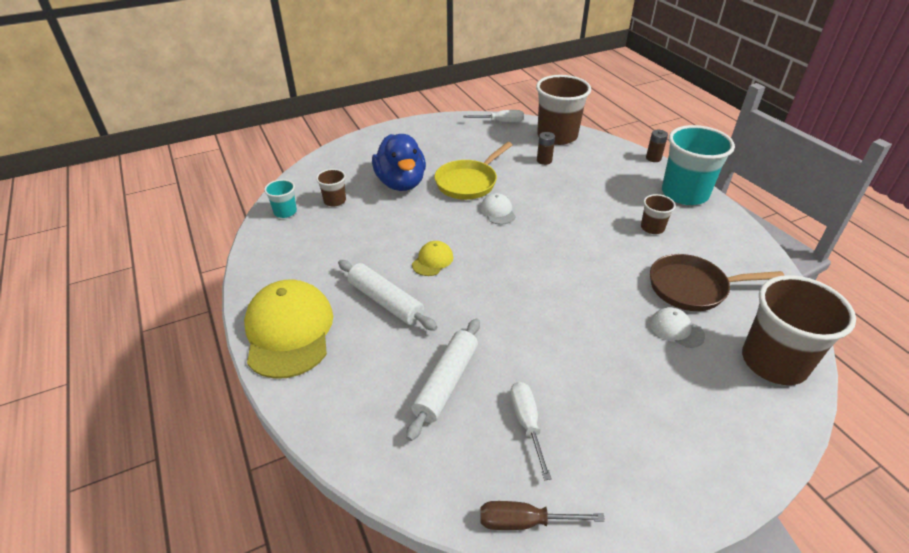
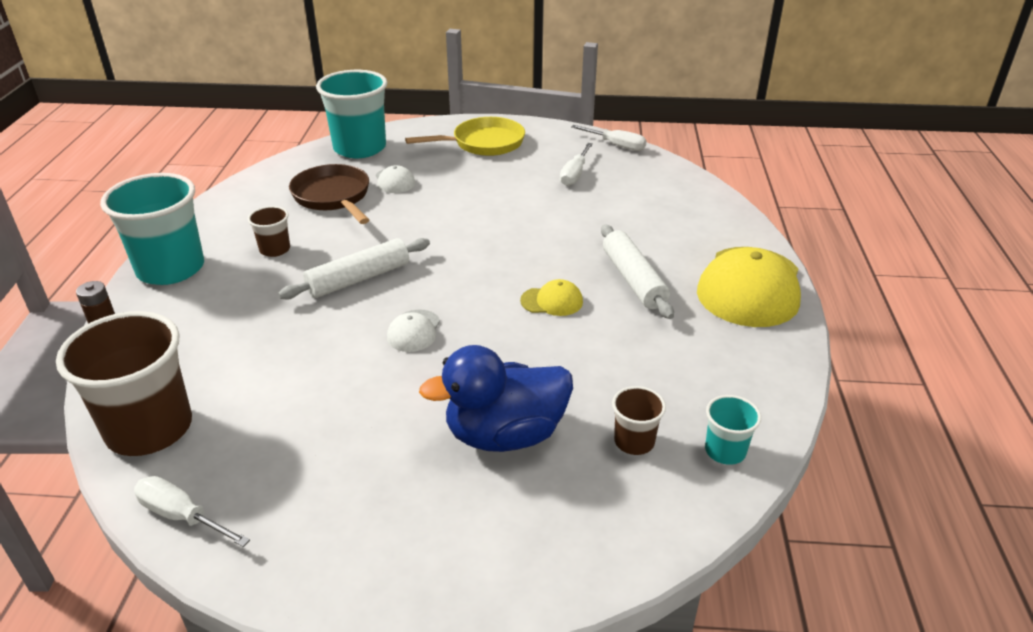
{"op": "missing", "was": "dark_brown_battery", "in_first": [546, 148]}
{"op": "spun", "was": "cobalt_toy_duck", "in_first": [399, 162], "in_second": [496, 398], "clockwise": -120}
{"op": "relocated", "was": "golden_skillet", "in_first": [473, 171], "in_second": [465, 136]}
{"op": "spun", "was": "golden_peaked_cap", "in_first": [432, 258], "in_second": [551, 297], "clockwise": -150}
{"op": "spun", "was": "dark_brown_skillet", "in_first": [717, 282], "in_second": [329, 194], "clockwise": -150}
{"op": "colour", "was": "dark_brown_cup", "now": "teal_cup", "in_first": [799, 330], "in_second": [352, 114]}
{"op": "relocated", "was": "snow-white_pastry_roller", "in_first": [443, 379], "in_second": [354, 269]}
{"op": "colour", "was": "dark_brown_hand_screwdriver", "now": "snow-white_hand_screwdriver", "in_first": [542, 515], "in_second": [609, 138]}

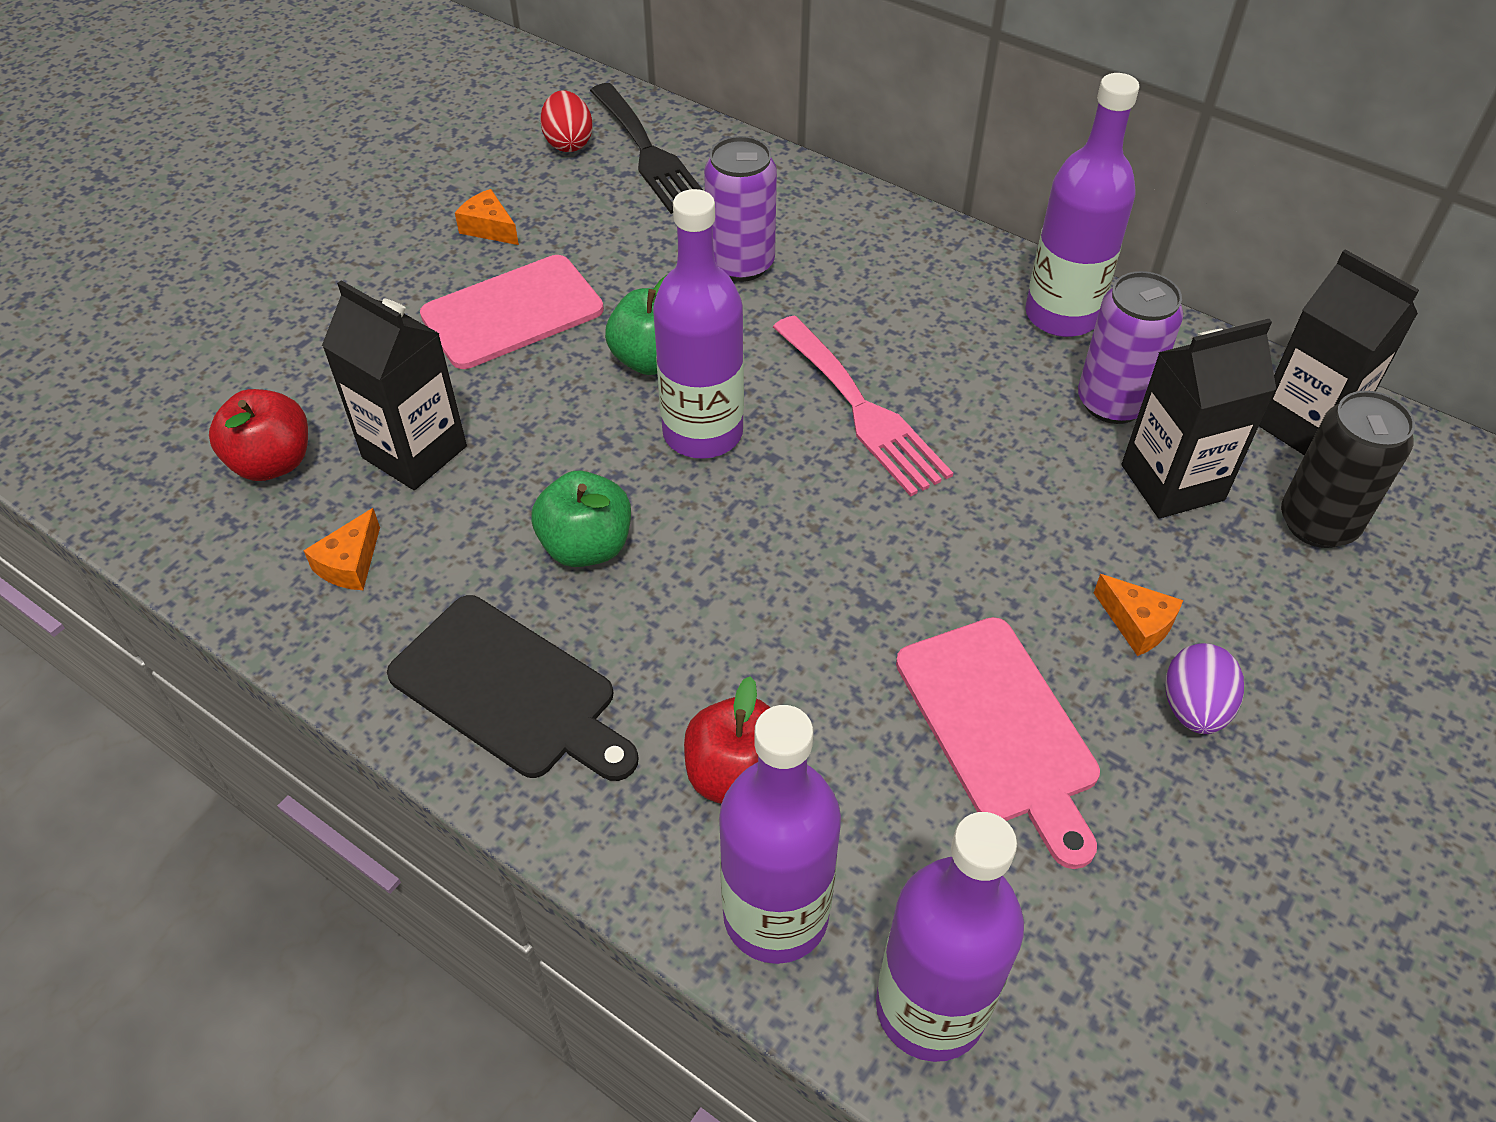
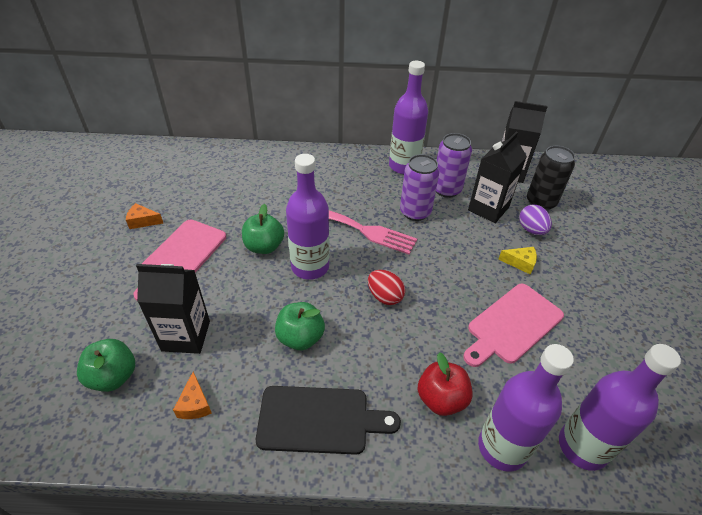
{"op": "missing", "was": "ebony_fork", "in_first": [647, 148]}
{"op": "relocated", "was": "crimson_egg_shape", "in_first": [566, 121], "in_second": [386, 287]}
{"op": "relocated", "was": "royal_purple_tin", "in_first": [740, 209], "in_second": [420, 187]}
{"op": "colour", "was": "crimson_apple_fruit", "now": "emerald_apple_fruit", "in_first": [258, 435], "in_second": [106, 365]}
{"op": "colour", "was": "bright_orange_cheese", "now": "golden_cheese", "in_first": [1138, 615], "in_second": [517, 261]}
{"op": "spun", "was": "rosy_chopping_board", "in_first": [998, 743], "in_second": [513, 325], "clockwise": 105}
{"op": "relocated", "was": "royal_purple_egg_shape", "in_first": [1204, 688], "in_second": [535, 219]}

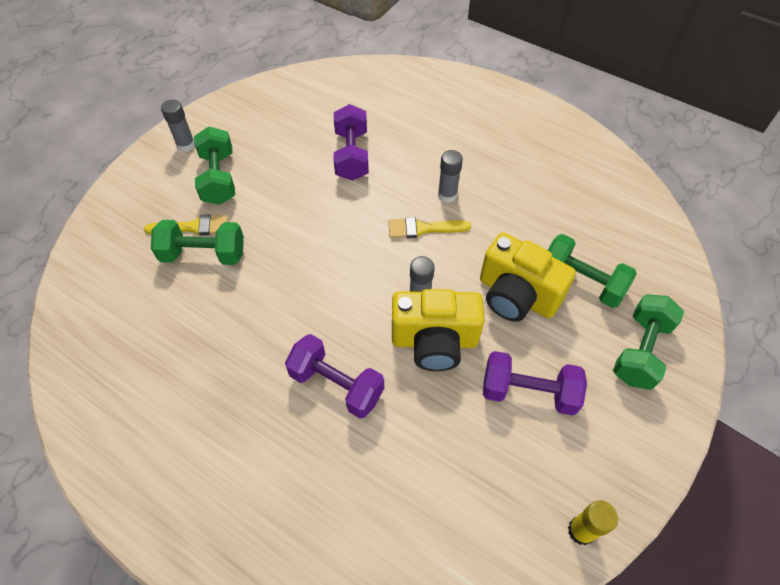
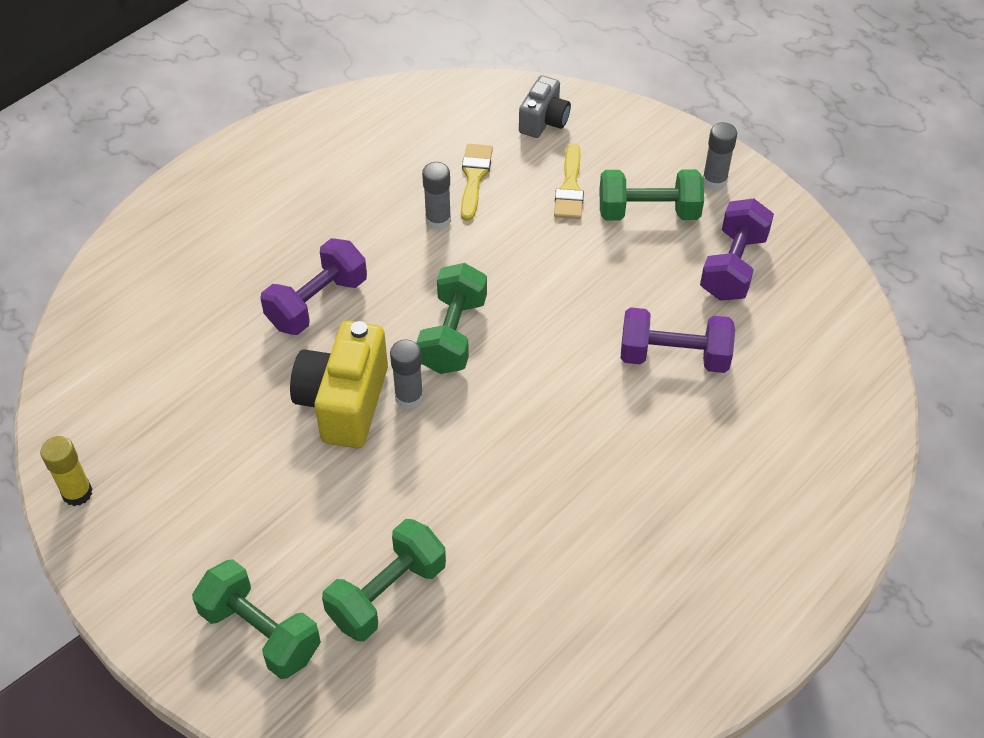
{"op": "relocated", "was": "grey_glue_stick", "in_first": [450, 176], "in_second": [436, 196]}
{"op": "relocated", "was": "golden_brush", "in_first": [429, 227], "in_second": [477, 182]}
{"op": "relocated", "was": "emerald_free_weight", "in_first": [197, 242], "in_second": [451, 318]}
{"op": "missing", "was": "golden_camera", "in_first": [528, 277]}
{"op": "relocated", "was": "royal_purple_free_weight", "in_first": [535, 383], "in_second": [737, 250]}
{"op": "appeared", "now": "grey_camera", "in_second": [545, 107]}

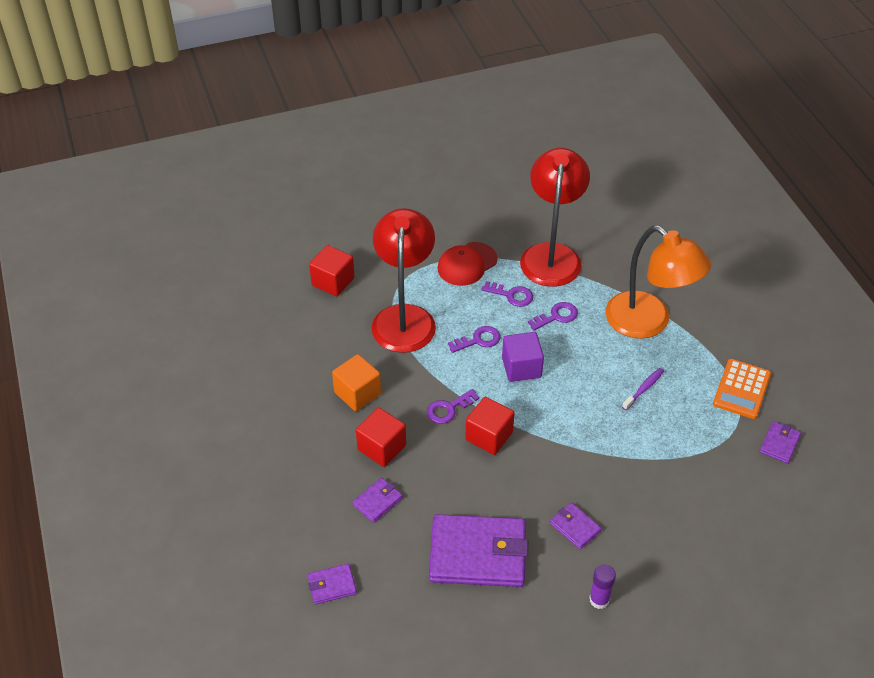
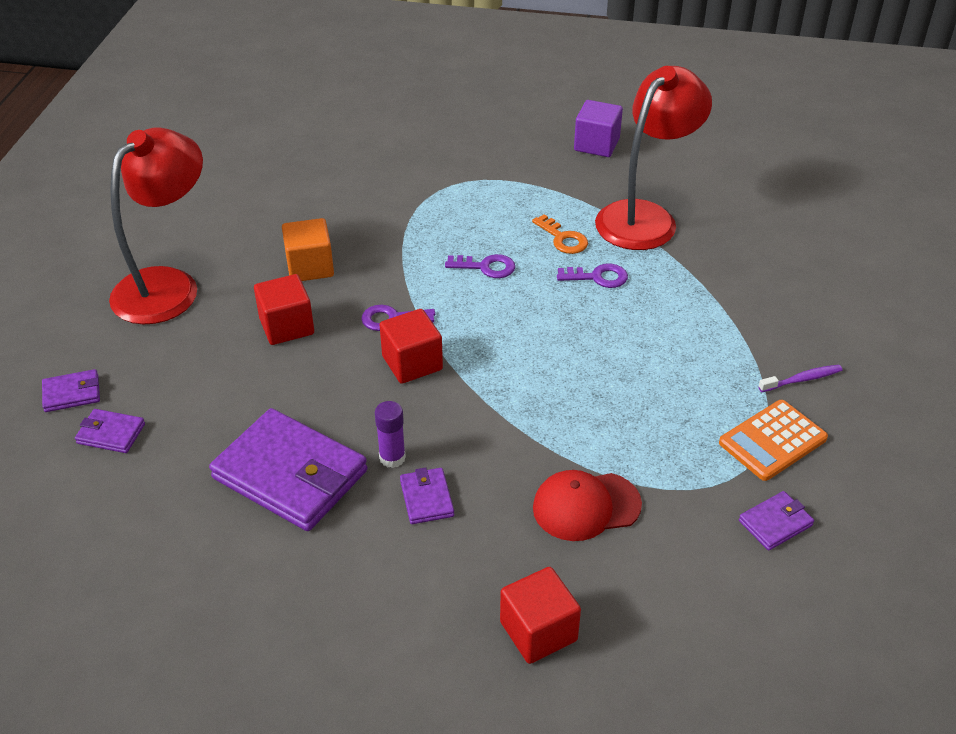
{"op": "relocated", "was": "crimson_lamp", "in_first": [404, 280], "in_second": [156, 226]}
{"op": "missing", "was": "bright_orange_lamp", "in_first": [658, 282]}
{"op": "relocated", "was": "crimson_peaked_cap", "in_first": [467, 264], "in_second": [587, 505]}
{"op": "relocated", "was": "crimson_cube", "in_first": [332, 270], "in_second": [540, 615]}
{"op": "colour", "was": "royal_purple_latchkey", "now": "bright_orange_latchkey", "in_first": [507, 294], "in_second": [560, 234]}
{"op": "relocated", "was": "royal_purple_cube", "in_first": [523, 357], "in_second": [598, 128]}
{"op": "relocated", "was": "royal_purple_toothbrush", "in_first": [643, 389], "in_second": [800, 378]}
{"op": "relocated", "was": "royal_purple_card_wallet", "in_first": [377, 500], "in_second": [71, 390]}
{"op": "relocated", "was": "royal_purple_glue_stick", "in_first": [602, 586], "in_second": [390, 434]}

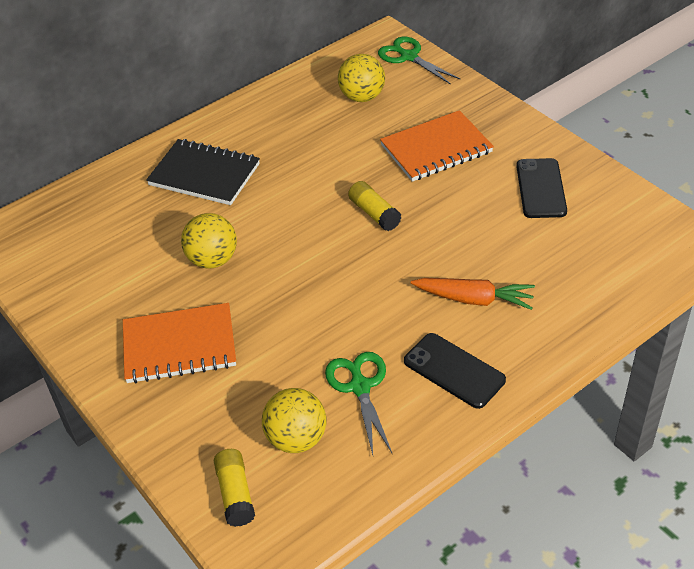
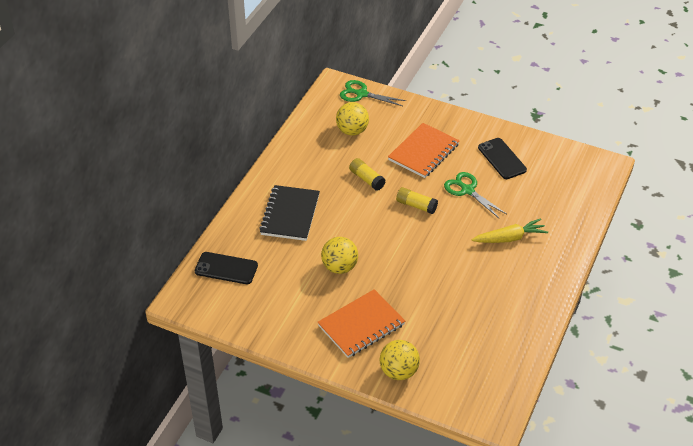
{"op": "spun", "was": "ebony_notepad", "in_first": [203, 172], "in_second": [289, 213], "clockwise": -75}
{"op": "colour", "was": "bright_orange_carrot", "now": "golden_carrot", "in_first": [473, 294], "in_second": [510, 230]}
{"op": "relocated", "was": "ebony_mobile_phone", "in_first": [455, 371], "in_second": [226, 268]}
{"op": "relocated", "was": "emerald_pair_of_scissors", "in_first": [358, 403], "in_second": [475, 195]}
{"op": "relocated", "was": "golden_play_ball", "in_first": [294, 420], "in_second": [400, 360]}
{"op": "relocated", "was": "golden_glue_stick", "in_first": [234, 488], "in_second": [367, 174]}

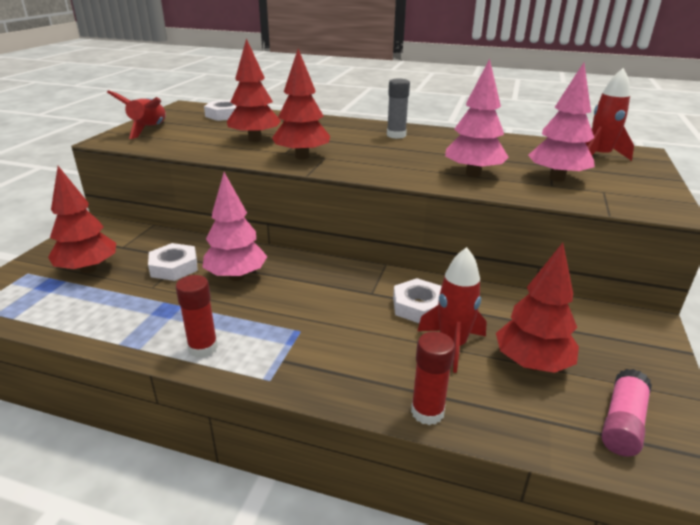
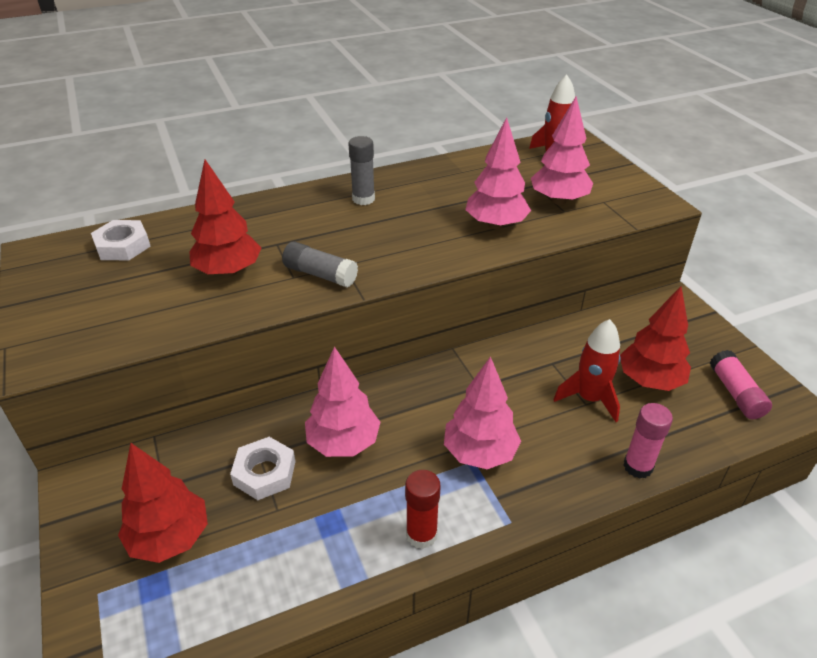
{"op": "exchanged", "was": "crimson_toy_tree", "now": "grey_glue_stick", "in_first": [301, 104], "in_second": [320, 264]}
{"op": "missing", "was": "crimson_rocket", "in_first": [136, 114]}
{"op": "missing", "was": "snow-white_hexagon_nut", "in_first": [417, 300]}
{"op": "colour", "was": "crimson_glue_stick", "now": "rosy_glue_stick", "in_first": [433, 378], "in_second": [648, 440]}
{"op": "appeared", "now": "rosy_toy_tree", "in_second": [482, 412]}

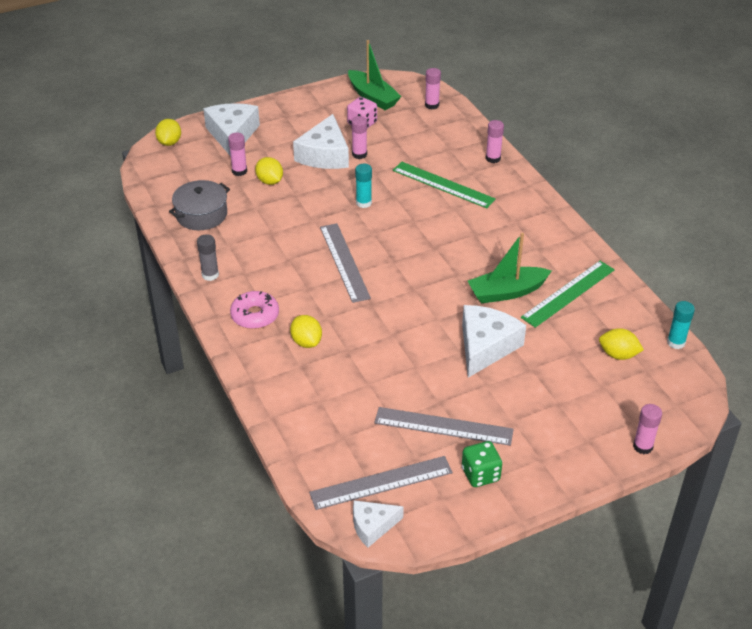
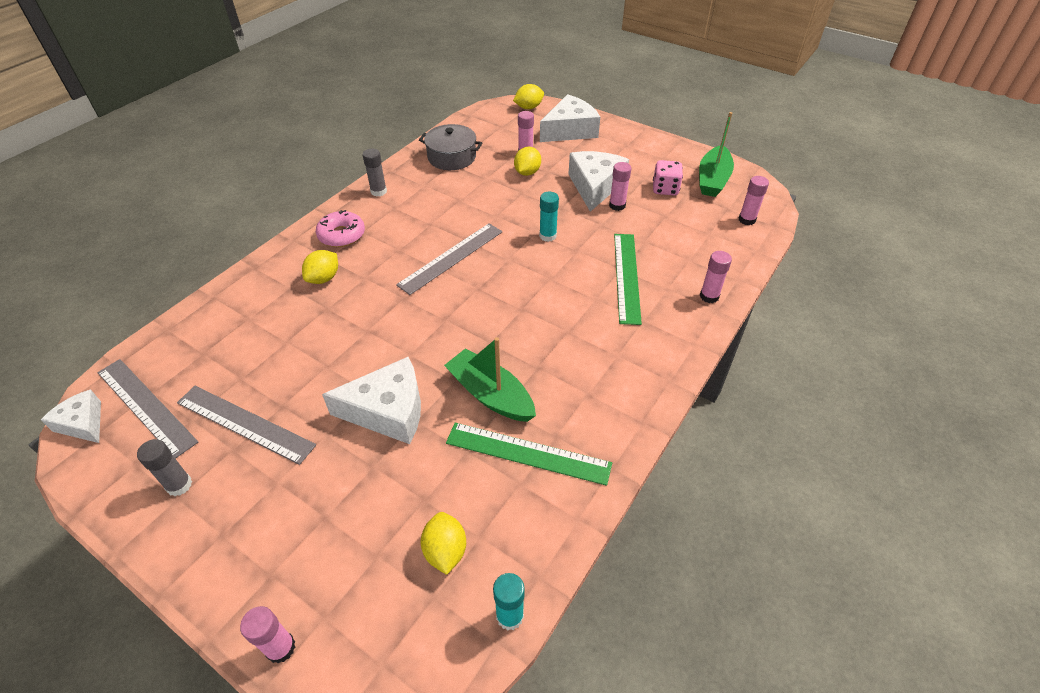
{"op": "spun", "was": "snow-white_cheese", "in_first": [321, 141], "in_second": [598, 181], "clockwise": 120}
{"op": "spun", "was": "grey_measuring_stick", "in_first": [444, 426], "in_second": [246, 425], "clockwise": -45}
{"op": "exchanged", "was": "emerald_die", "now": "grey_glue_stick", "in_first": [482, 464], "in_second": [164, 467]}

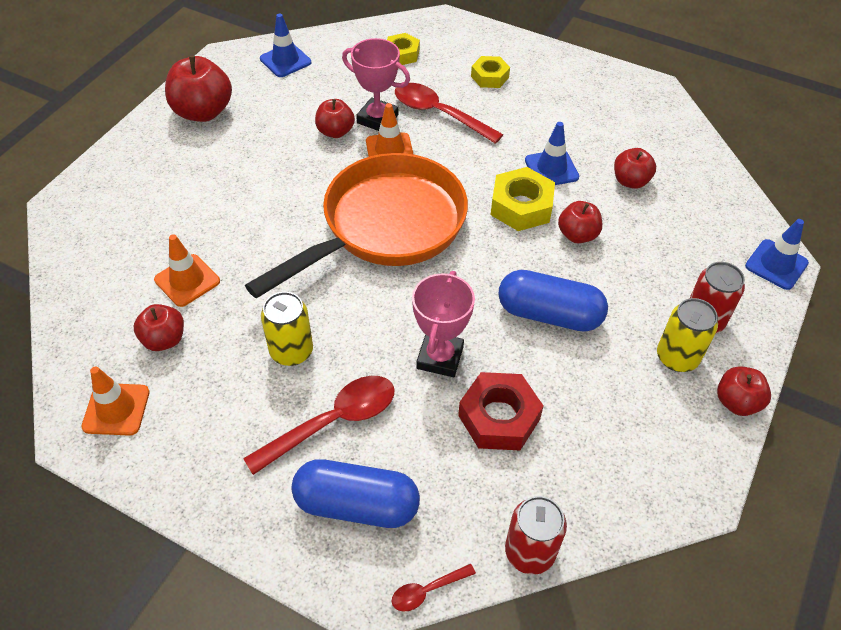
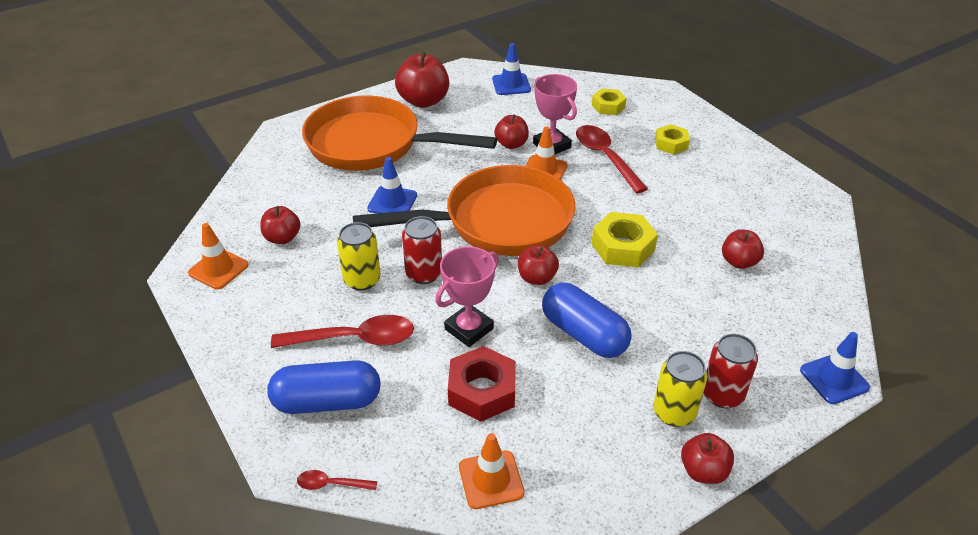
{"op": "relocated", "was": "cobalt_traffic_cone", "in_first": [552, 153], "in_second": [392, 185]}
{"op": "relocated", "was": "crimson_apple_fruit", "in_first": [580, 222], "in_second": [538, 265]}
{"op": "relocated", "was": "bright_orange_traffic_cone", "in_first": [187, 270], "in_second": [492, 471]}
{"op": "spun", "was": "cobalt_pill_shape", "in_first": [355, 494], "in_second": [324, 387], "clockwise": -45}
{"op": "relocated", "was": "crimson_tin", "in_first": [536, 535], "in_second": [422, 250]}
{"op": "appeared", "now": "bright_orange_skillet", "in_second": [399, 133]}

